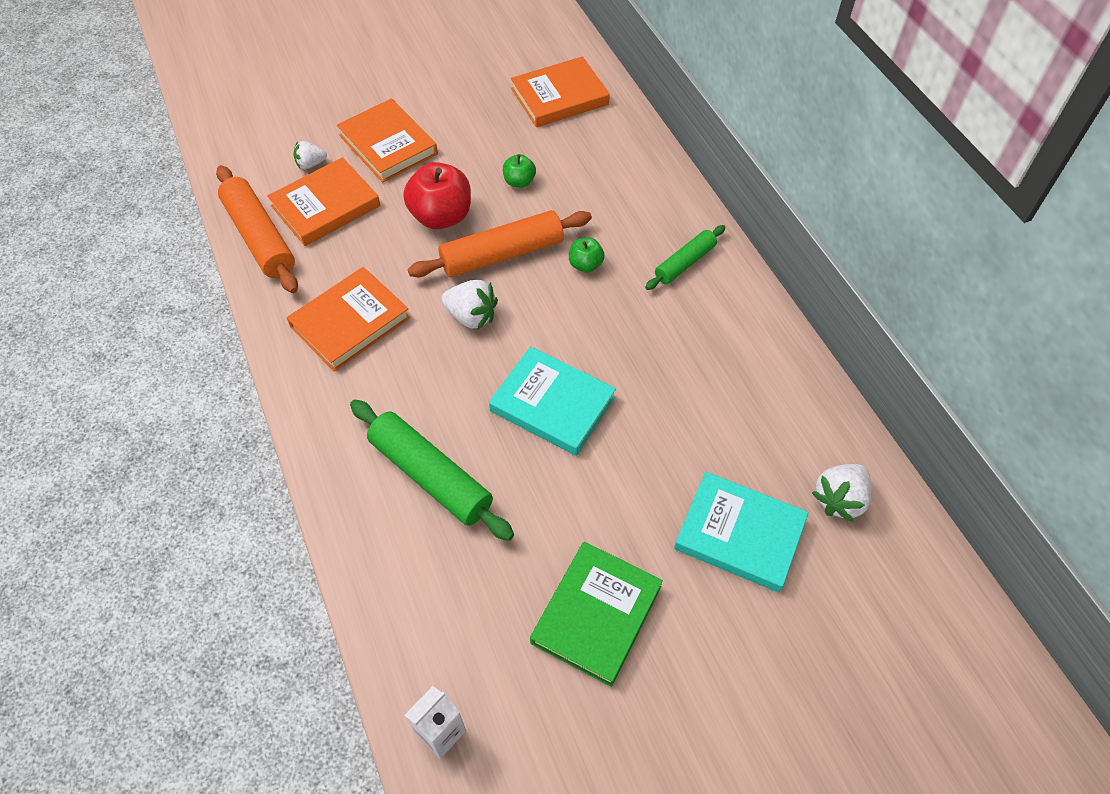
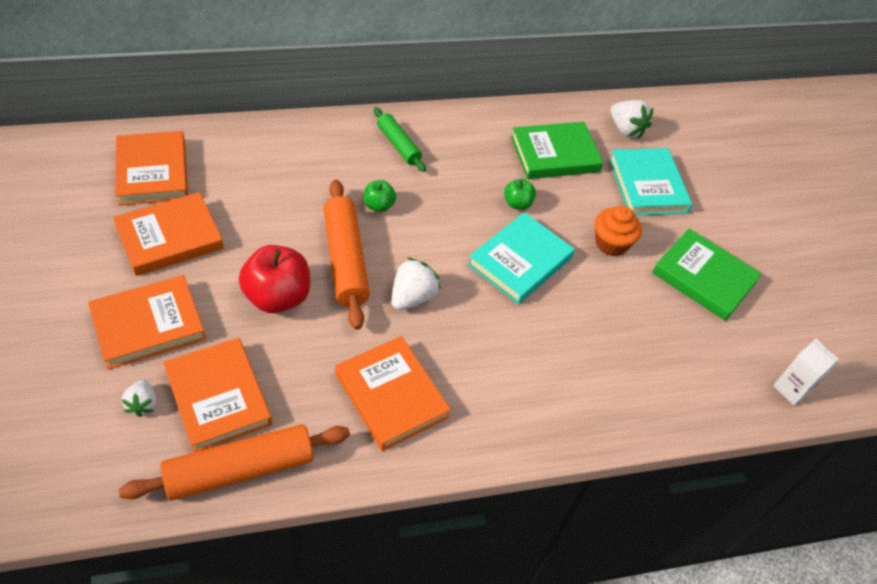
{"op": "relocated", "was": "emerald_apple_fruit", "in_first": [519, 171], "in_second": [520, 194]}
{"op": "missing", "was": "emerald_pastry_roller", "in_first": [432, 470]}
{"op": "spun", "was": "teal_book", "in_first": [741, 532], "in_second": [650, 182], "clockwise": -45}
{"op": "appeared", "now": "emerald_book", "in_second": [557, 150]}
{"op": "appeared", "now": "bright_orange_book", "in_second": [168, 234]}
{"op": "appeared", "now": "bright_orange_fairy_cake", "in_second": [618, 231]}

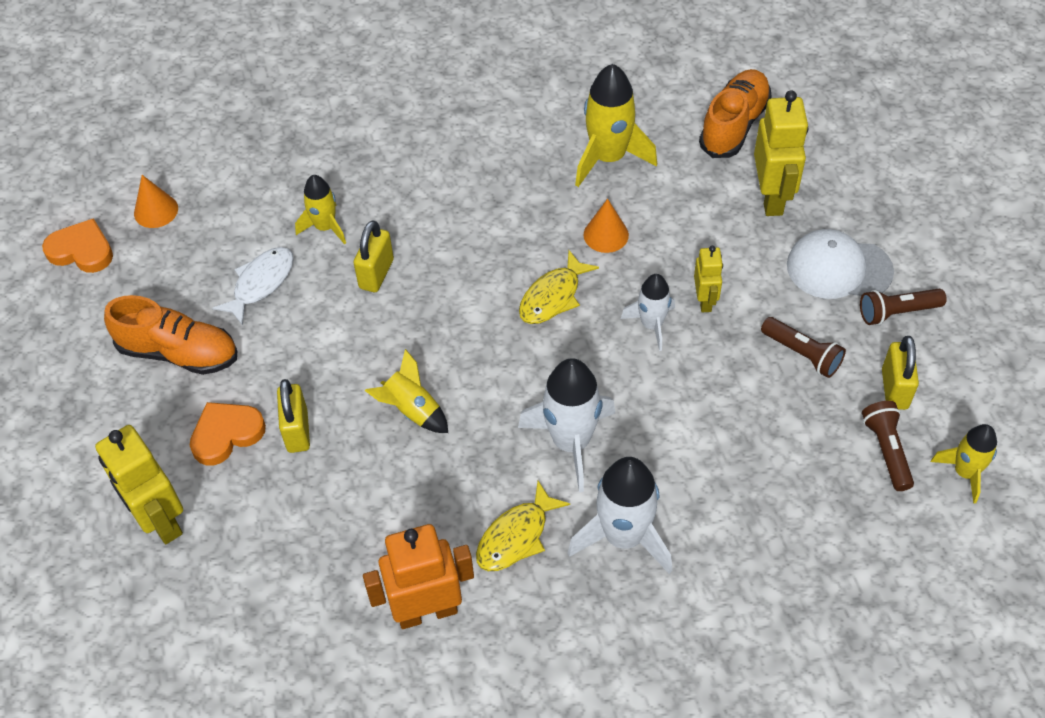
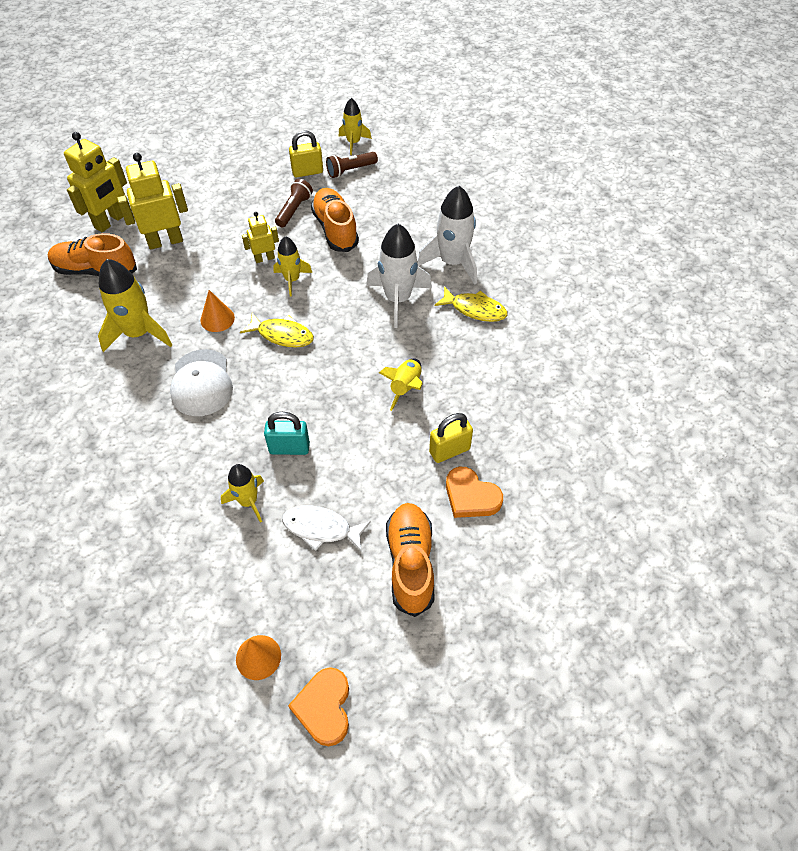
{"op": "colour", "was": "golden_padlock", "now": "teal_padlock", "in_first": [374, 256], "in_second": [287, 433]}
{"op": "relocated", "was": "snow-white_peaked_cap", "in_first": [840, 264], "in_second": [201, 382]}
{"op": "colour", "was": "snow-white_rocket", "now": "golden_rocket", "in_first": [648, 312], "in_second": [292, 266]}
{"op": "missing", "was": "dark_brown_torch", "in_first": [903, 307]}
{"op": "relocated", "was": "golden_robot", "in_first": [139, 484], "in_second": [95, 182]}
{"op": "missing", "was": "bright_orange_robot", "in_first": [418, 576]}
{"op": "appeared", "now": "bright_orange_sneaker", "in_second": [335, 220]}

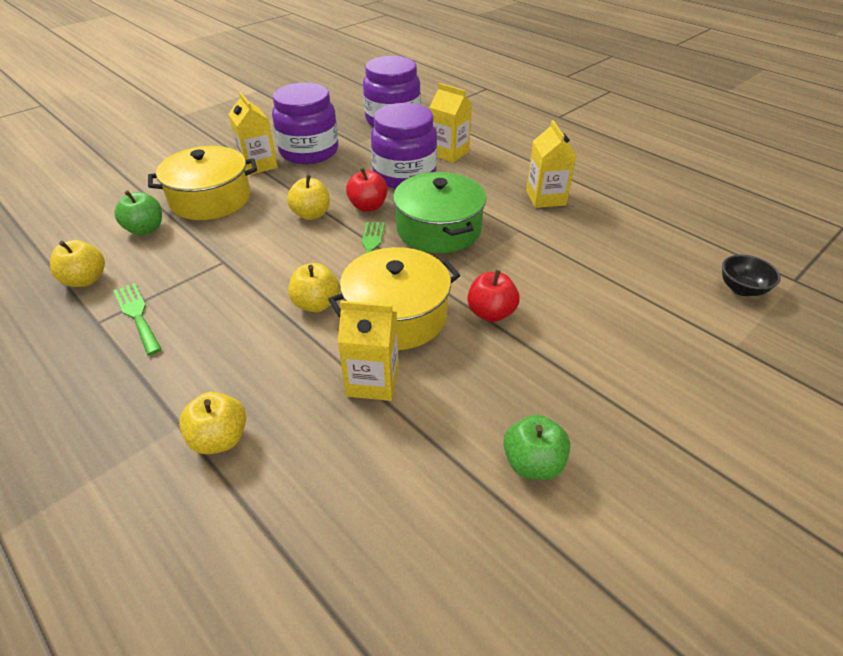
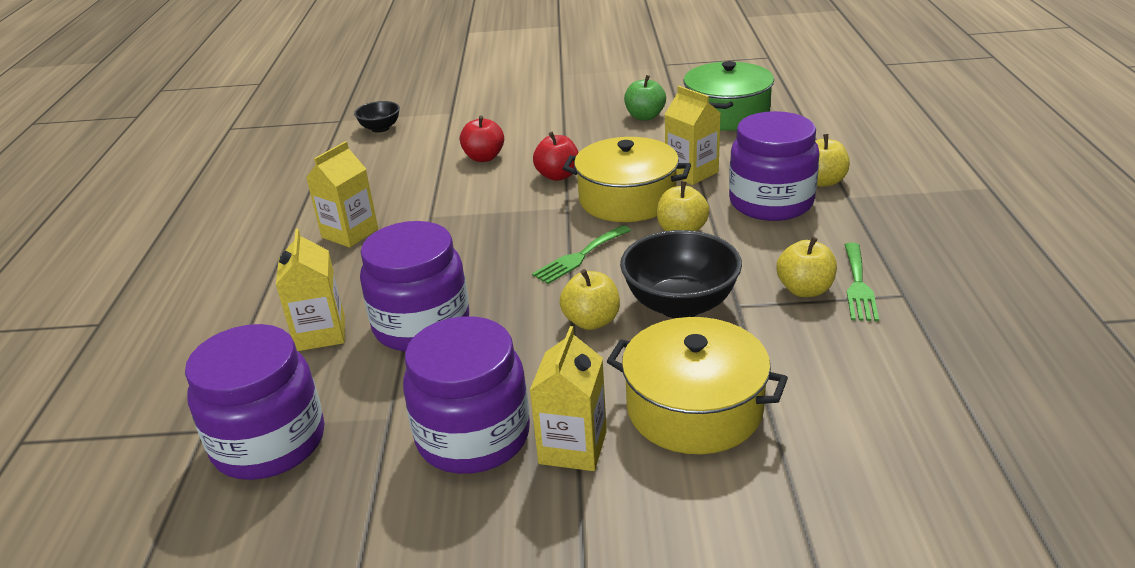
{"op": "relocated", "was": "crimson_apple_fruit", "in_first": [367, 190], "in_second": [482, 138]}
{"op": "relocated", "was": "emerald_stockpot", "in_first": [439, 212], "in_second": [728, 96]}
{"op": "missing", "was": "emerald_apple_fruit", "in_first": [138, 212]}
{"op": "relocated", "was": "golden_apple_fruit", "in_first": [77, 263], "in_second": [806, 267]}
{"op": "appeared", "now": "royal_purple_jam_jar", "in_second": [774, 166]}
{"op": "appeared", "now": "ebony_deep_dish", "in_second": [681, 274]}

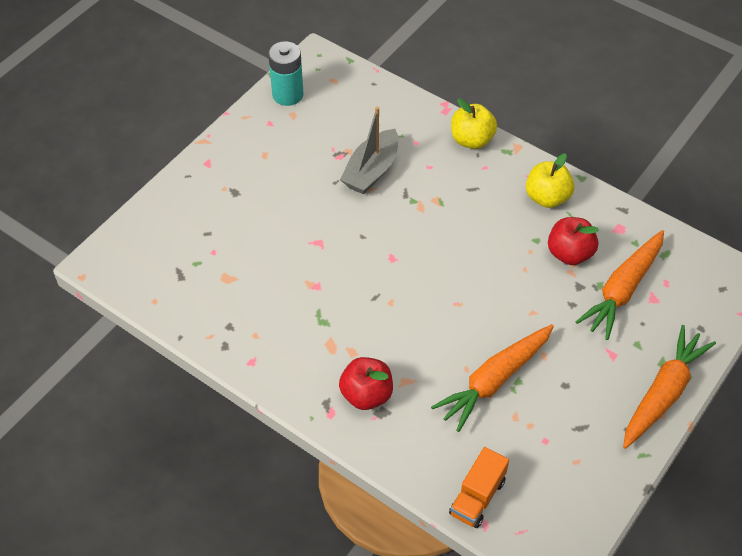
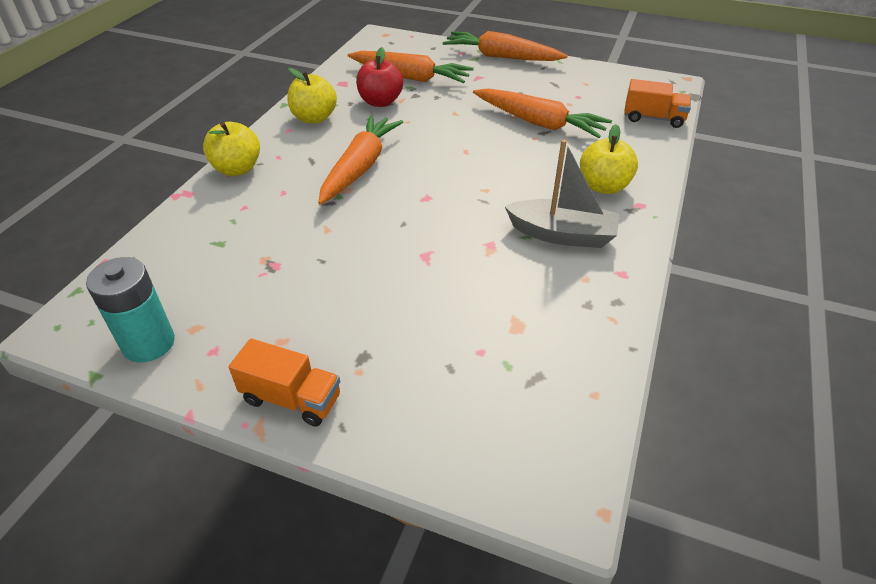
{"op": "relocated", "was": "grey_sailboat", "in_first": [369, 150], "in_second": [562, 193]}
{"op": "colour", "was": "crimson_apple_fruit", "now": "golden_apple_fruit", "in_first": [366, 383], "in_second": [609, 159]}
{"op": "appeared", "now": "bright_orange_carrot", "in_second": [360, 160]}
{"op": "appeared", "now": "bright_orange_lorry", "in_second": [284, 382]}

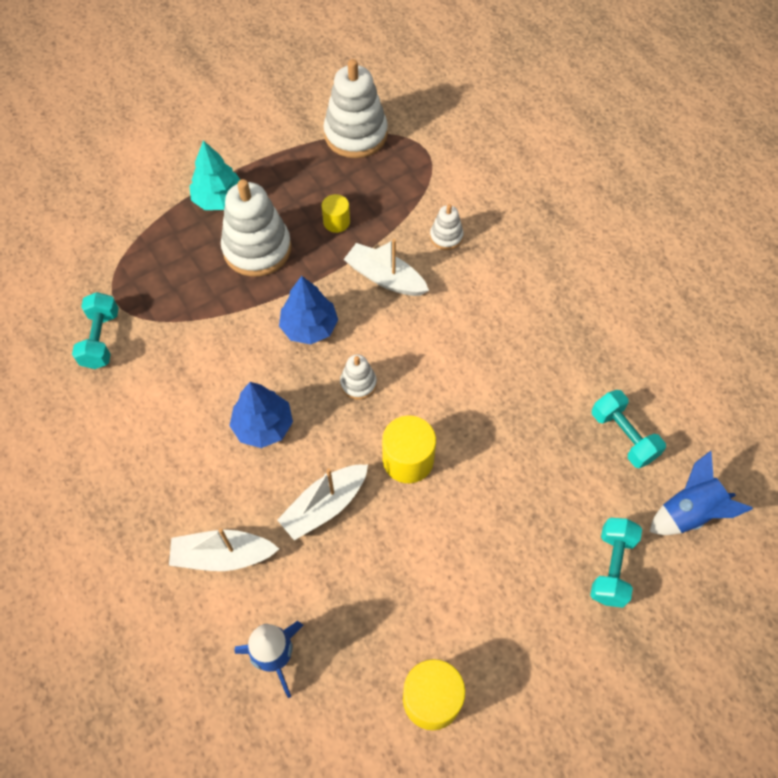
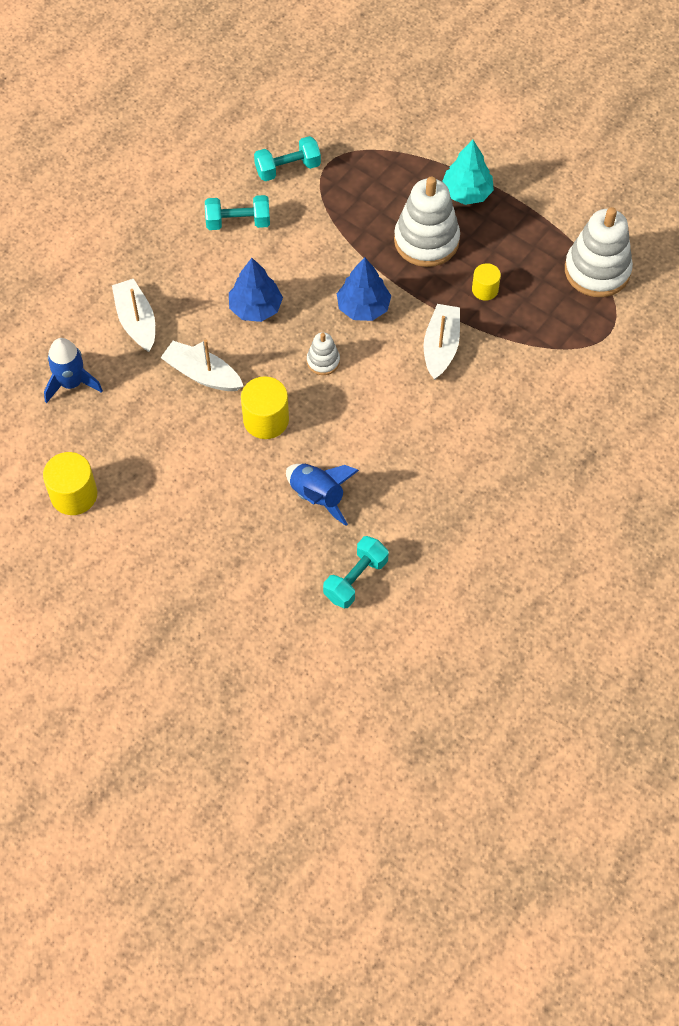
{"op": "missing", "was": "snow-white_ring_stacker", "in_first": [447, 227]}
{"op": "relocated", "was": "cobalt_rocket", "in_first": [701, 493], "in_second": [322, 495]}
{"op": "relocated", "was": "teal_free_weight", "in_first": [616, 563], "in_second": [237, 212]}

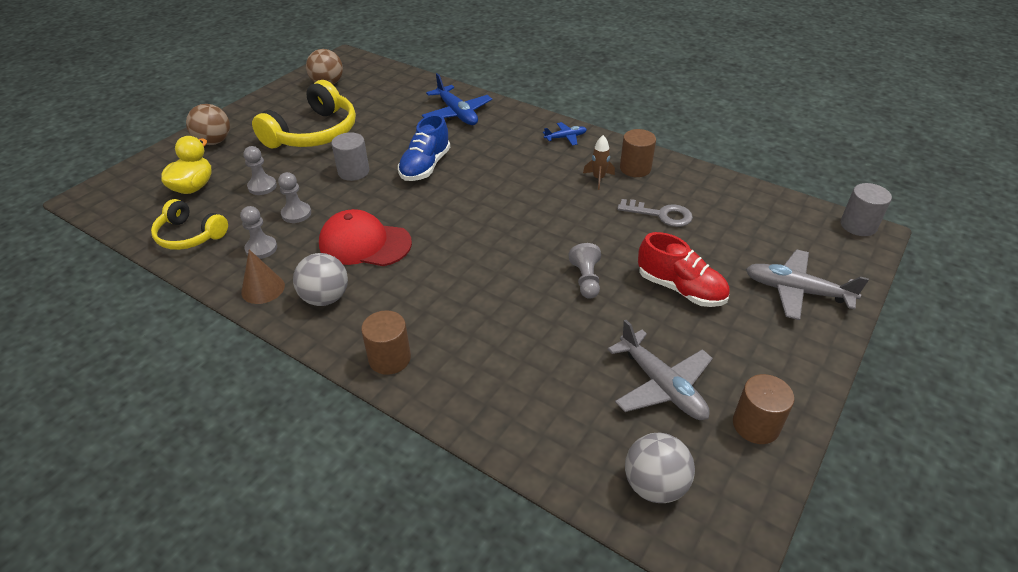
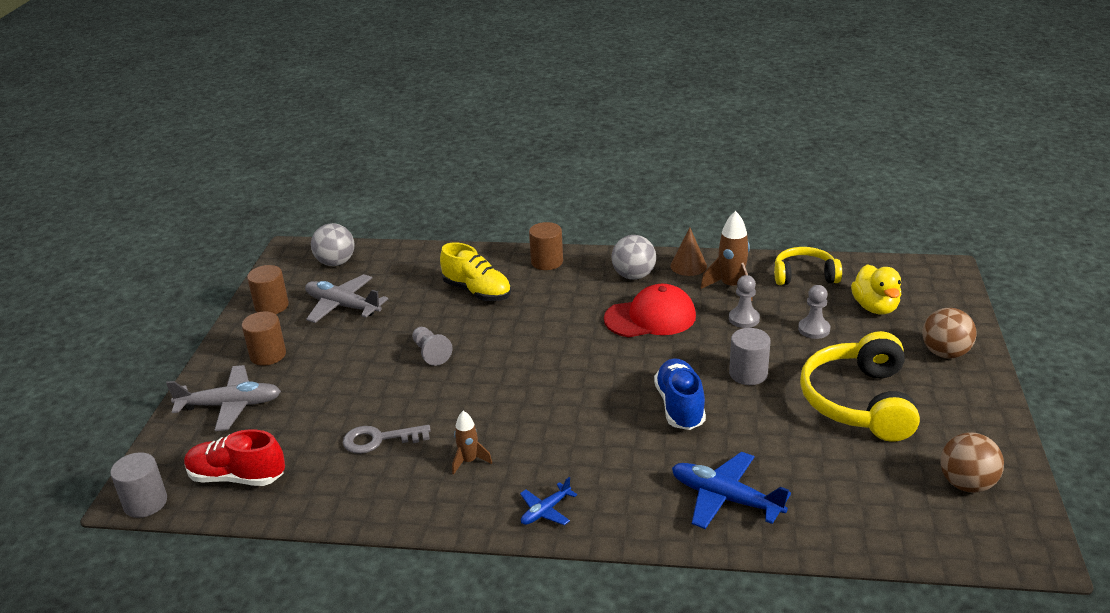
{"op": "relocated", "was": "dark_brown_cylinder_shape", "in_first": [638, 153], "in_second": [264, 338]}
{"op": "exchanged", "was": "grey_pawn", "now": "dark_brown_rocket", "in_first": [258, 232], "in_second": [726, 256]}
{"op": "relocated", "was": "crimson_sneaker", "in_first": [684, 269], "in_second": [234, 457]}
{"op": "appeared", "now": "golden_sneaker", "in_second": [475, 272]}

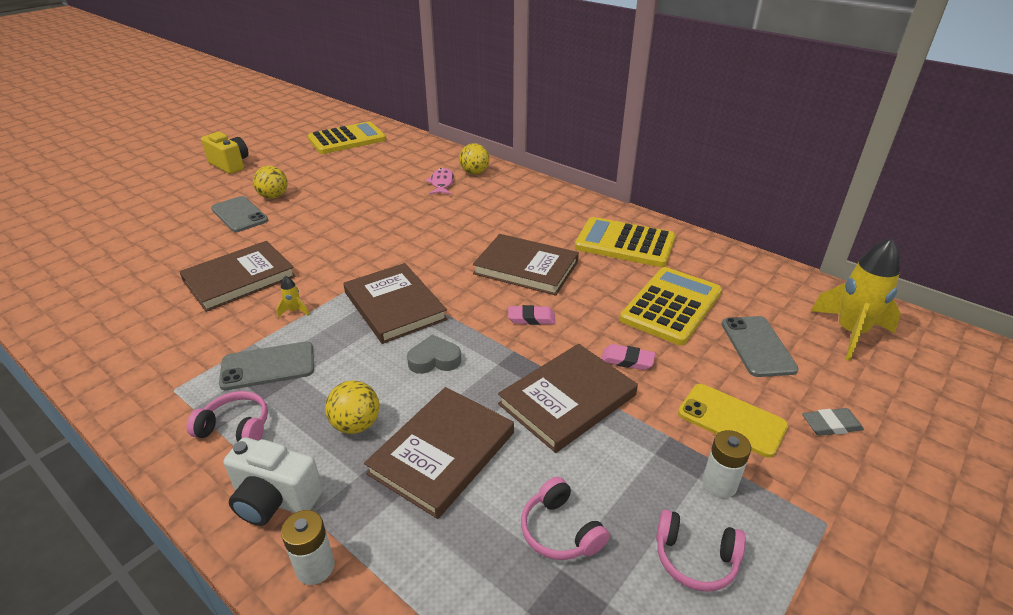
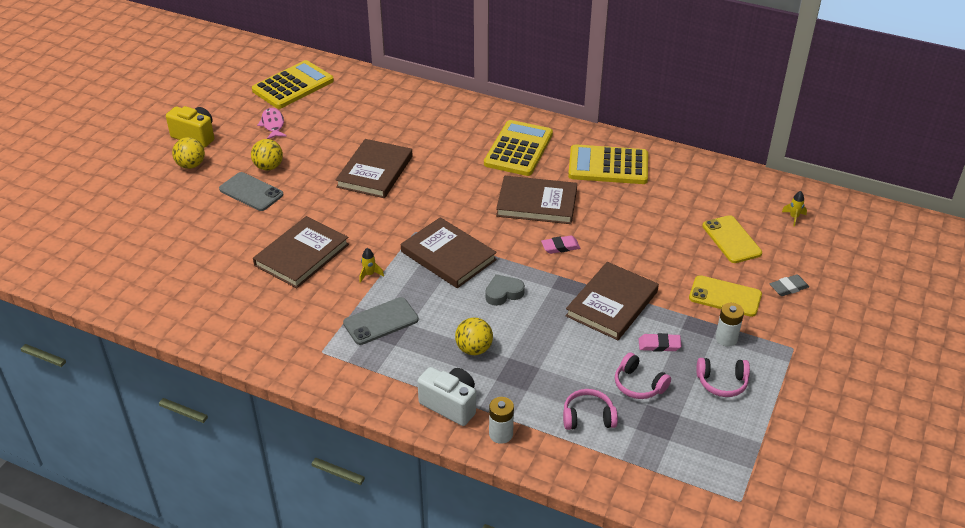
{"op": "relocated", "was": "golden_play_ball", "in_first": [474, 159], "in_second": [188, 153]}
{"op": "relocated", "was": "rosy_toy_fish", "in_first": [440, 181], "in_second": [272, 123]}
{"op": "size", "was": "golden_rocket", "in_first": [856, 299], "in_second": [794, 208], "ratio": 0.41}
{"op": "relocated", "was": "golden_adding_machine", "in_first": [671, 306], "in_second": [518, 148]}
{"op": "colour", "was": "grey_mobile_phone", "now": "golden_mobile_phone", "in_first": [760, 346], "in_second": [732, 239]}
{"op": "relocated", "was": "rosy_gum_eraser", "in_first": [628, 357], "in_second": [660, 342]}
{"op": "relocated", "was": "dark_brown_book", "in_first": [439, 453], "in_second": [374, 168]}
{"op": "relocated", "was": "rosy_headphones", "in_first": [227, 416], "in_second": [590, 409]}
{"op": "spun", "was": "snow-white_camera", "in_first": [273, 481], "in_second": [446, 396], "clockwise": -150}

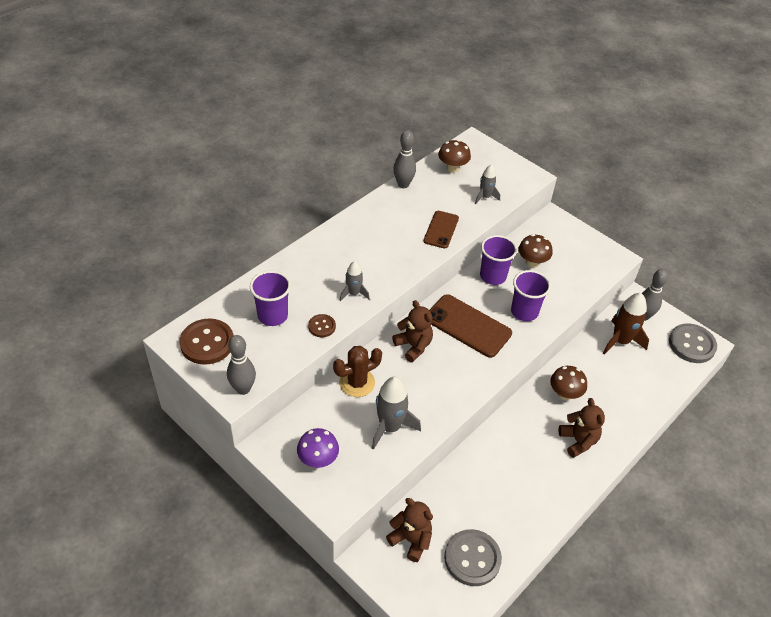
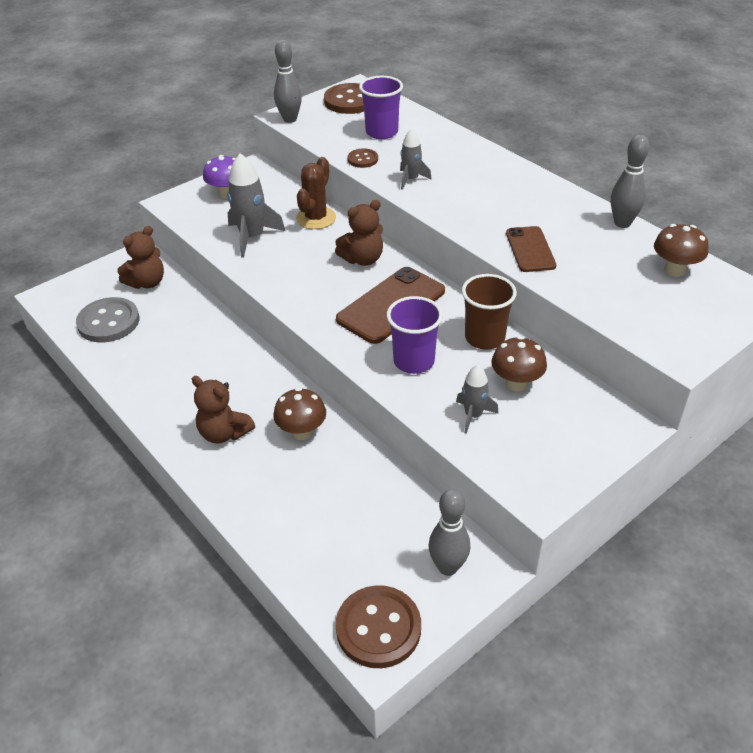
{"op": "relocated", "was": "grey_rocket", "in_first": [487, 184], "in_second": [477, 399]}
{"op": "spun", "was": "dark_brown_mobile_phone", "in_first": [441, 229], "in_second": [531, 249], "clockwise": 60}
{"op": "colour", "was": "royal_purple_cup", "now": "dark_brown_cup", "in_first": [498, 260], "in_second": [489, 312]}
{"op": "missing", "was": "dark_brown_rocket", "in_first": [626, 323]}
{"op": "colour", "was": "grey_sewing_button", "now": "dark_brown_sewing_button", "in_first": [693, 343], "in_second": [378, 626]}
{"op": "spun", "was": "dark_brown_prickly_plant", "in_first": [357, 371], "in_second": [316, 193], "clockwise": 45}
{"op": "spun", "was": "dark_brown_teddy_bear", "in_first": [582, 428], "in_second": [223, 409], "clockwise": 45}

